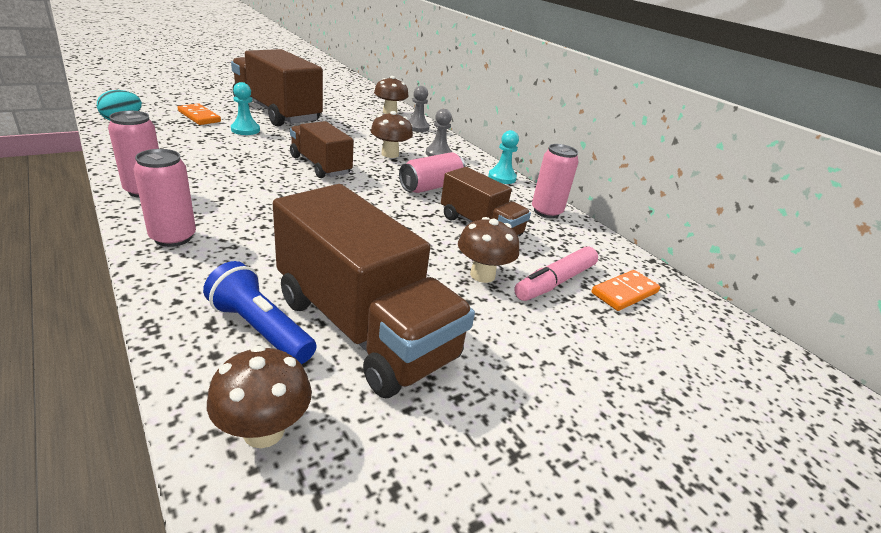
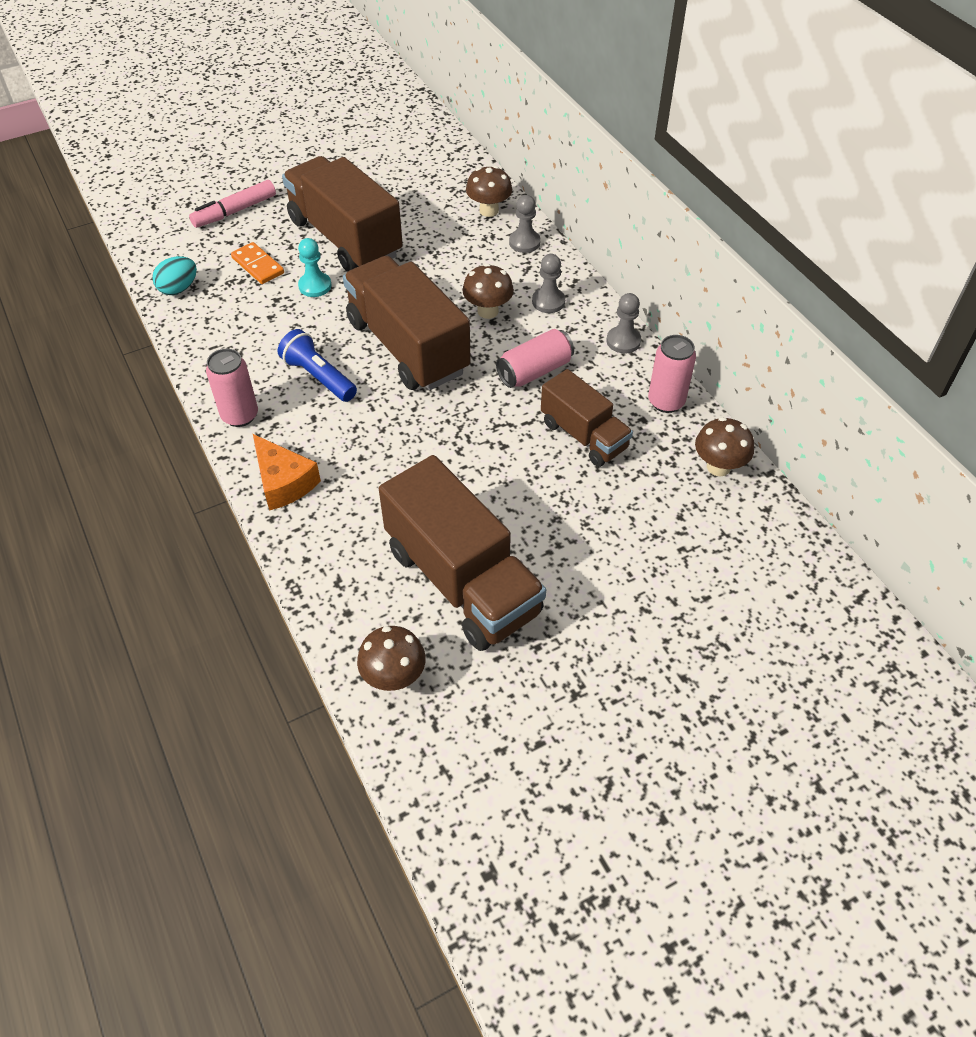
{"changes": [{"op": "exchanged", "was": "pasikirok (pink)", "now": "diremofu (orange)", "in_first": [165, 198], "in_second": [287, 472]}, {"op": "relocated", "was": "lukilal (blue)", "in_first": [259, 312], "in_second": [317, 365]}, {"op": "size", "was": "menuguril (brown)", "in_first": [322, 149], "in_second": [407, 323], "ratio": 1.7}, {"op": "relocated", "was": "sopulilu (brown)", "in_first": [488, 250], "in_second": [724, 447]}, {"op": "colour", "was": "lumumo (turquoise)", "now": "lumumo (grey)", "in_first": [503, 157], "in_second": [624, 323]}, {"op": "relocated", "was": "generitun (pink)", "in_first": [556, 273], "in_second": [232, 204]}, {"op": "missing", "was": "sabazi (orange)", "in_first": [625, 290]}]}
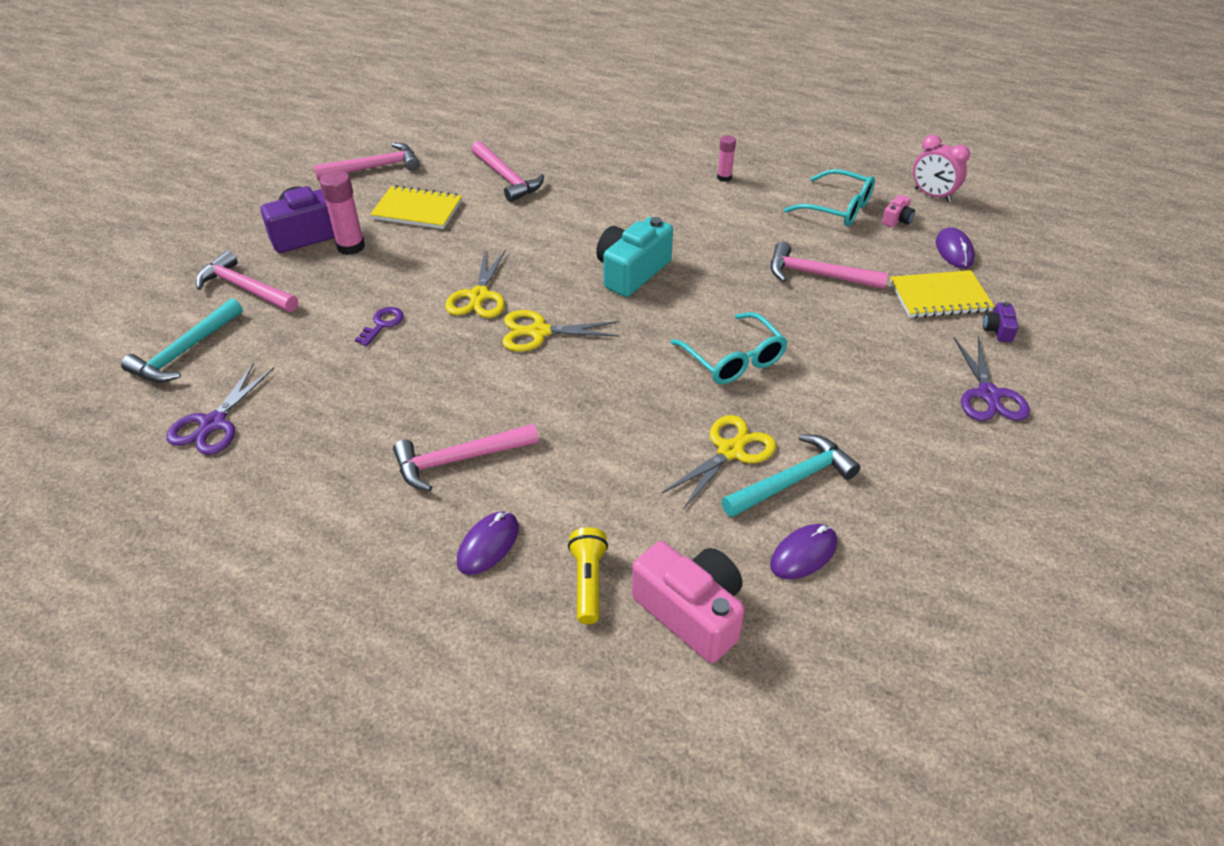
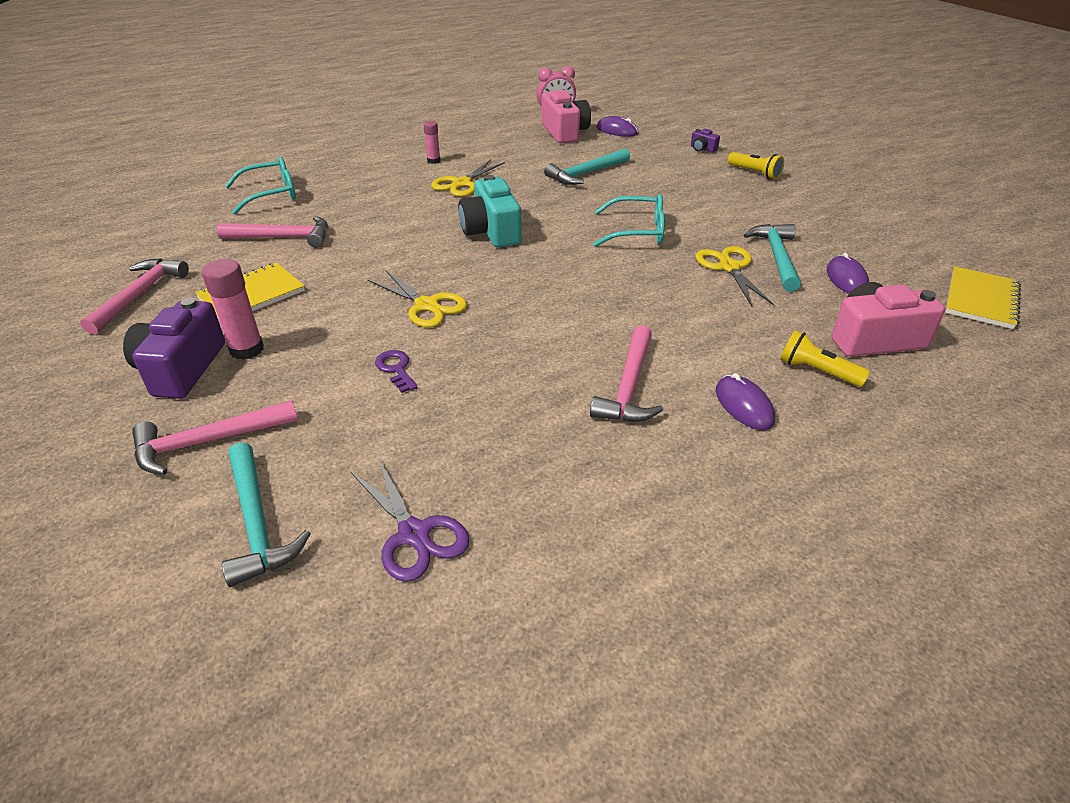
{"changes": [{"op": "relocated", "was": "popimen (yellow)", "in_first": [560, 331], "in_second": [468, 178]}, {"op": "colour", "was": "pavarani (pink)", "now": "pavarani (turquoise)", "in_first": [829, 265], "in_second": [587, 167]}, {"op": "relocated", "was": "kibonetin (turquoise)", "in_first": [829, 197], "in_second": [260, 186]}, {"op": "size", "was": "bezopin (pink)", "in_first": [898, 211], "in_second": [566, 116], "ratio": 2.23}, {"op": "relocated", "was": "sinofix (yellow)", "in_first": [942, 294], "in_second": [983, 297]}, {"op": "exchanged", "was": "popimen (purple)", "now": "lukilal (yellow)", "in_first": [992, 378], "in_second": [756, 165]}]}
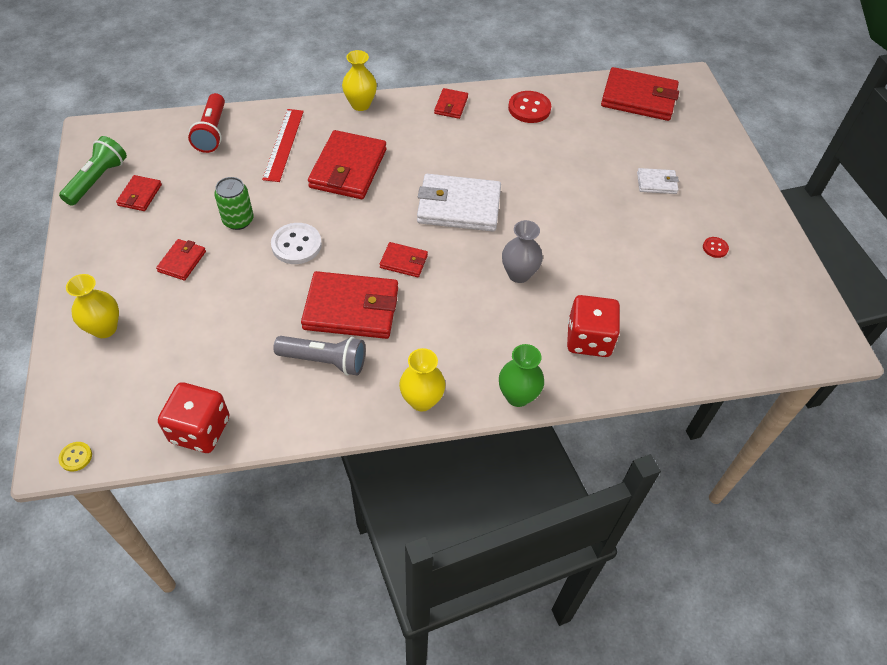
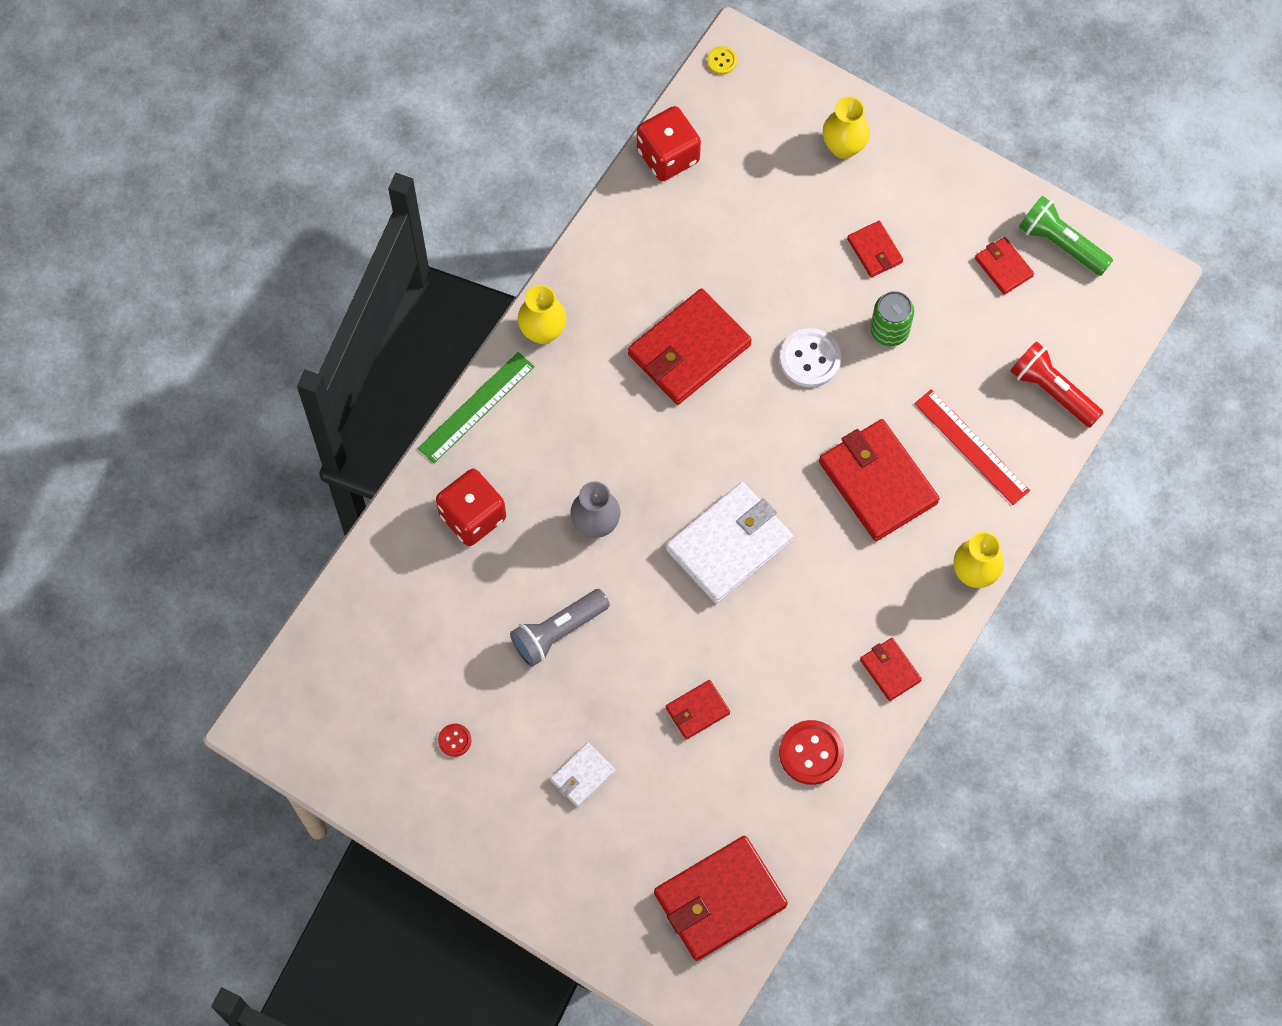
{"changes": [{"op": "spun", "was": "lukilal (green)", "in_first": [93, 171], "in_second": [1066, 236], "clockwise": 150}, {"op": "relocated", "was": "lukilal (grey)", "in_first": [319, 356], "in_second": [560, 628]}, {"op": "relocated", "was": "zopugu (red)", "in_first": [404, 259], "in_second": [698, 710]}, {"op": "exchanged", "was": "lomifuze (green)", "now": "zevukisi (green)", "in_first": [521, 375], "in_second": [476, 407]}]}
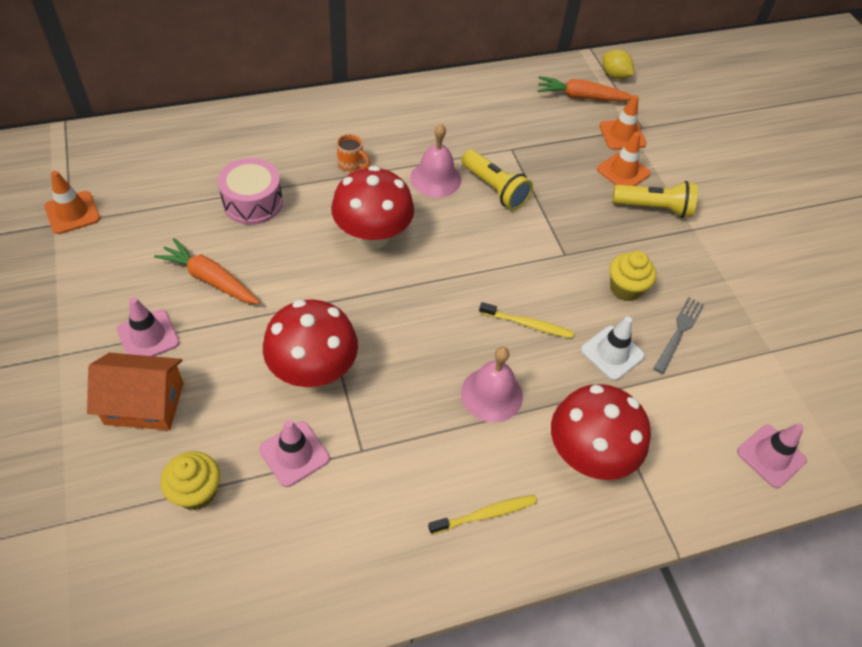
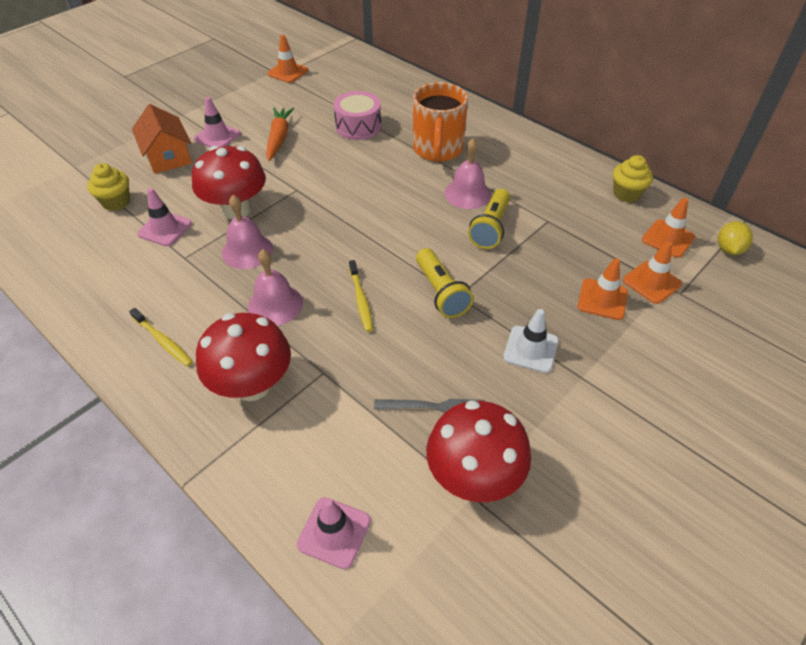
{"changes": [{"op": "relocated", "was": "sopulilu (red)", "in_first": [372, 207], "in_second": [478, 451]}, {"op": "size", "was": "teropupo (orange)", "in_first": [353, 152], "in_second": [440, 122], "ratio": 2.39}, {"op": "exchanged", "was": "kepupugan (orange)", "now": "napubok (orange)", "in_first": [585, 88], "in_second": [668, 228]}, {"op": "relocated", "was": "napubok (white)", "in_first": [613, 348], "in_second": [531, 341]}, {"op": "relocated", "was": "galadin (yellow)", "in_first": [633, 276], "in_second": [633, 178]}, {"op": "relocated", "was": "lukilal (yellow)", "in_first": [655, 199], "in_second": [445, 283]}, {"op": "appeared", "now": "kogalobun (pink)", "in_second": [247, 232]}]}
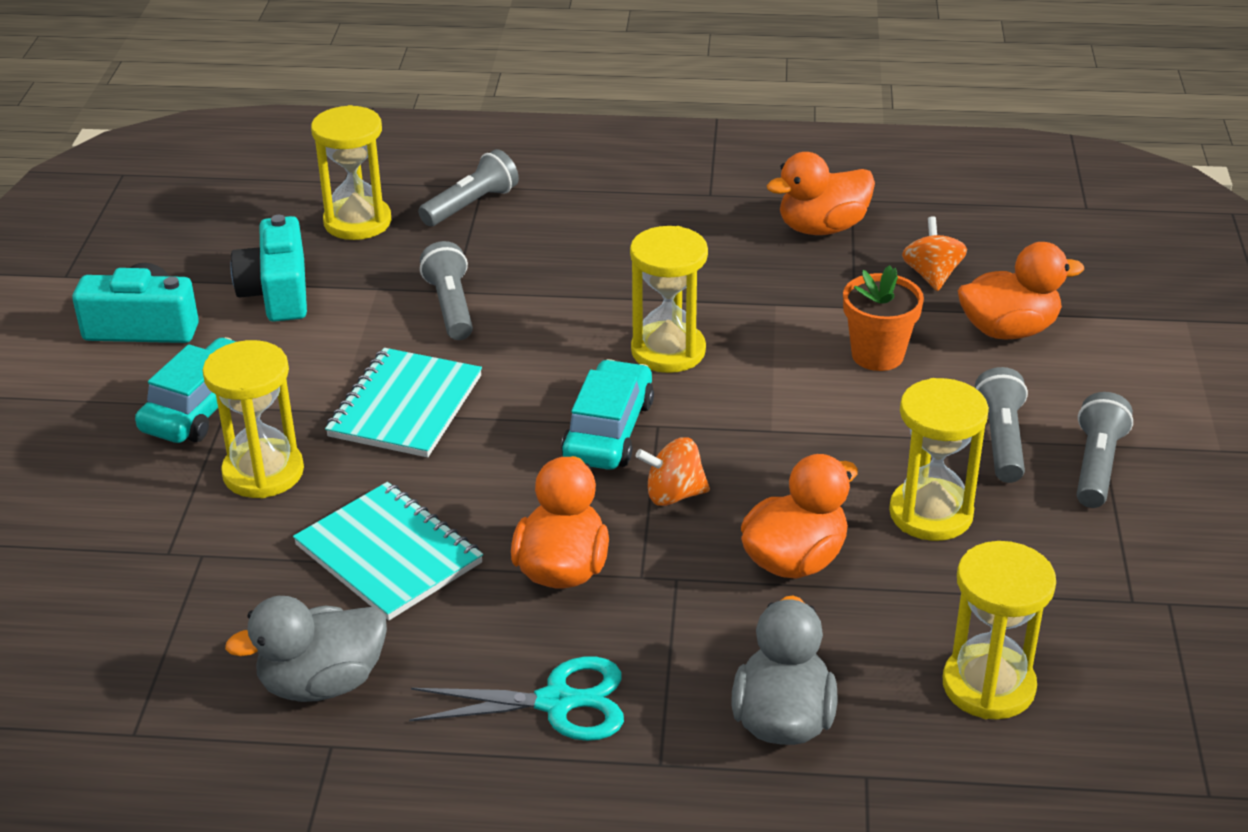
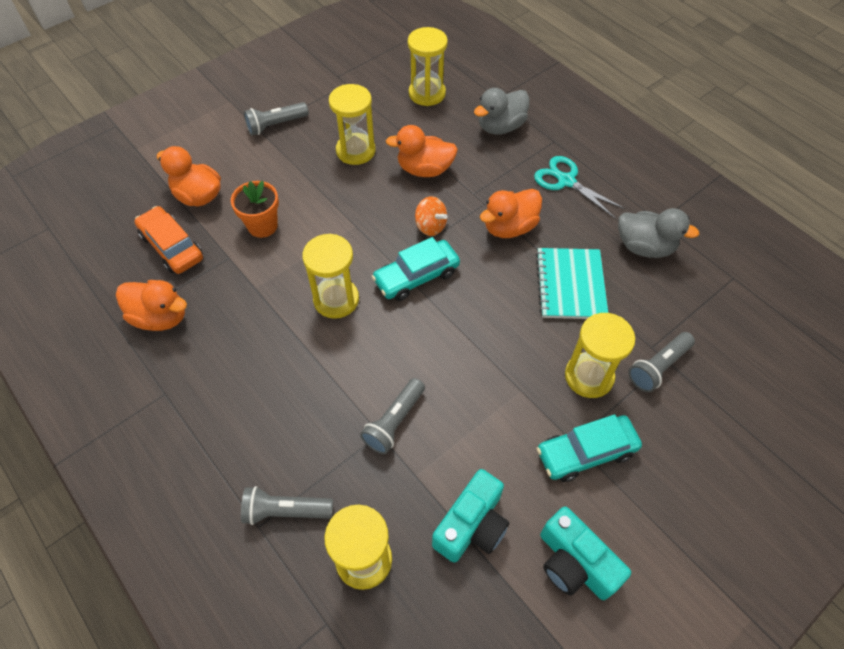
{"changes": [{"op": "missing", "was": "sinofix (turquoise)", "in_first": [403, 402]}, {"op": "exchanged", "was": "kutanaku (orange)", "now": "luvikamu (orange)", "in_first": [934, 253], "in_second": [168, 240]}, {"op": "relocated", "was": "lukilal (grey)", "in_first": [1001, 425], "in_second": [661, 362]}]}
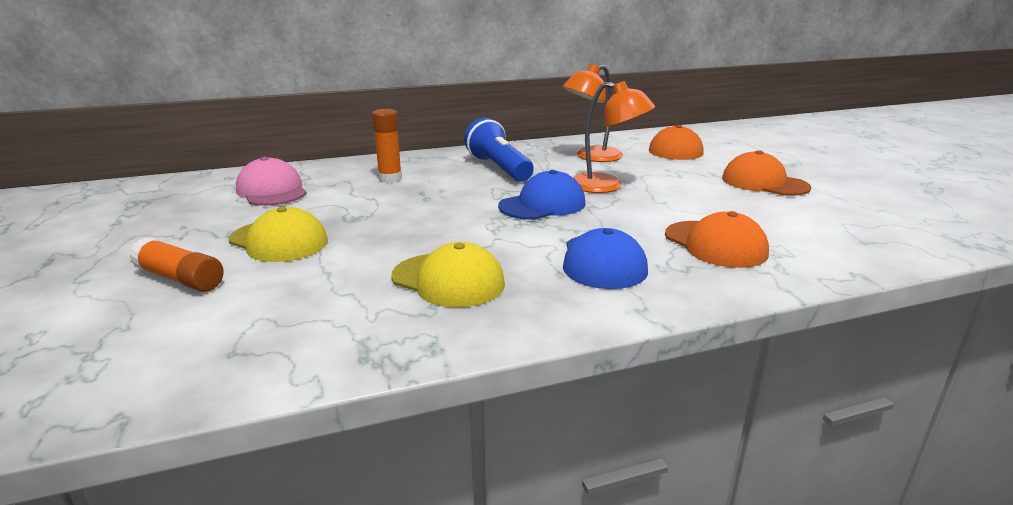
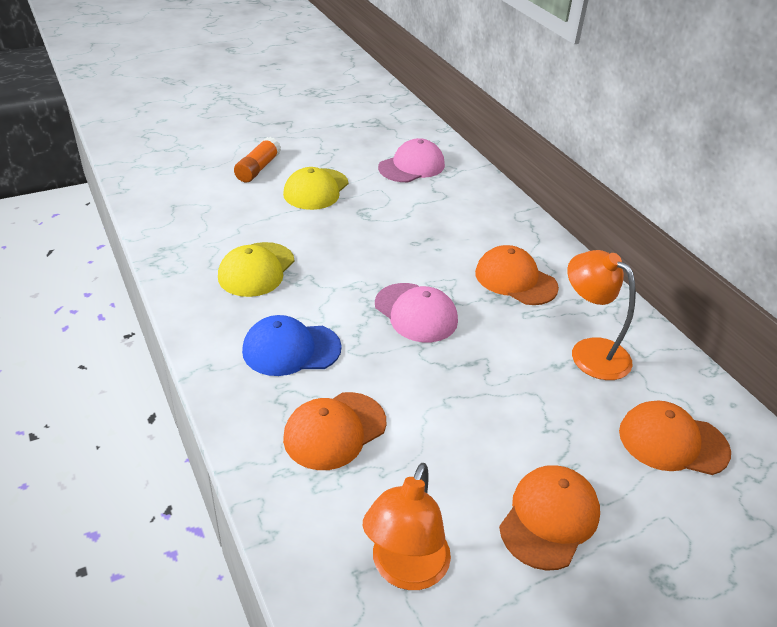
{"changes": [{"op": "missing", "was": "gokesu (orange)", "in_first": [387, 146]}, {"op": "exchanged", "was": "lukilal (blue)", "now": "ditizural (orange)", "in_first": [499, 150], "in_second": [517, 275]}, {"op": "colour", "was": "ditizural (blue)", "now": "ditizural (pink)", "in_first": [542, 195], "in_second": [416, 312]}, {"op": "relocated", "was": "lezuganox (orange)", "in_first": [614, 137], "in_second": [407, 526]}]}
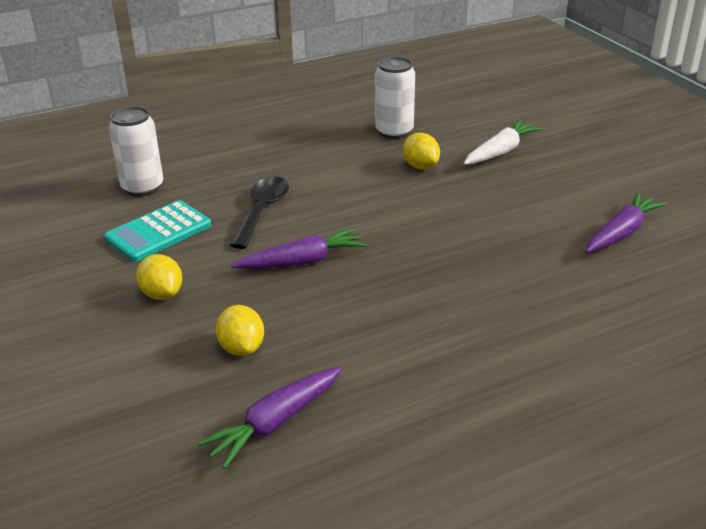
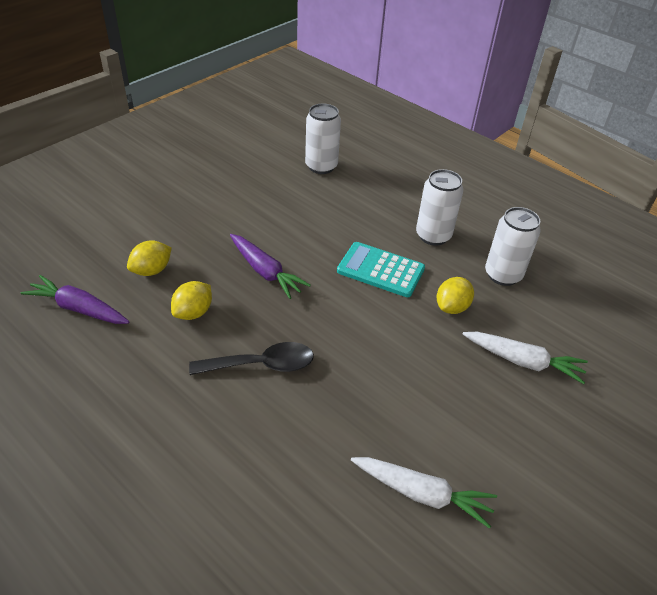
{"changes": [{"op": "relocated", "was": "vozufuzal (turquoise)", "in_first": [157, 231], "in_second": [381, 269]}, {"op": "relocated", "was": "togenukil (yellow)", "in_first": [159, 277], "in_second": [191, 300]}, {"op": "relocated", "was": "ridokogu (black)", "in_first": [259, 213], "in_second": [251, 358]}, {"op": "colour", "was": "kepupugan (purple)", "now": "kepupugan (white)", "in_first": [626, 222], "in_second": [424, 493]}, {"op": "appeared", "now": "pasikirok (white)", "in_second": [439, 207]}]}
